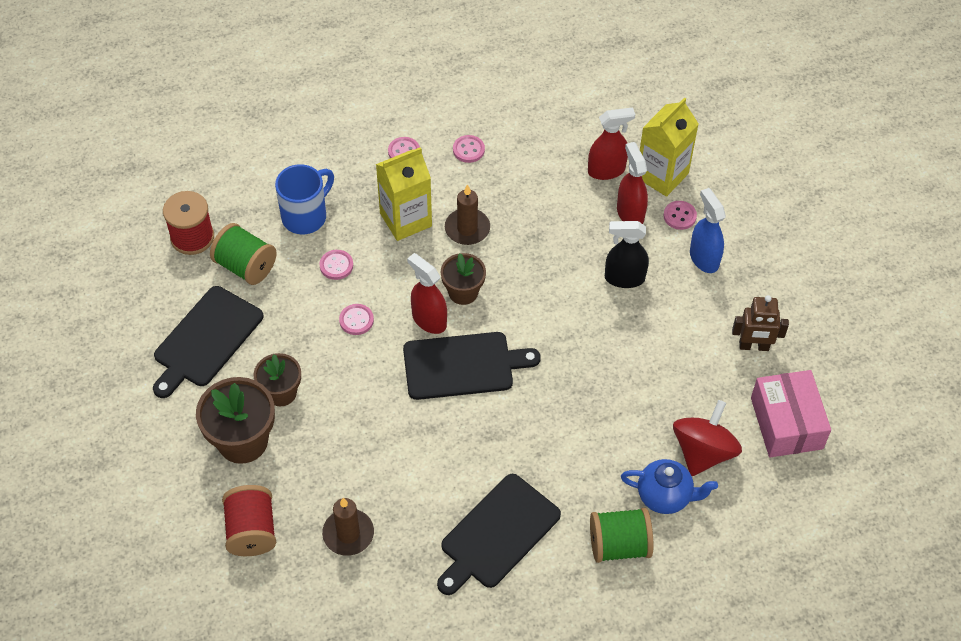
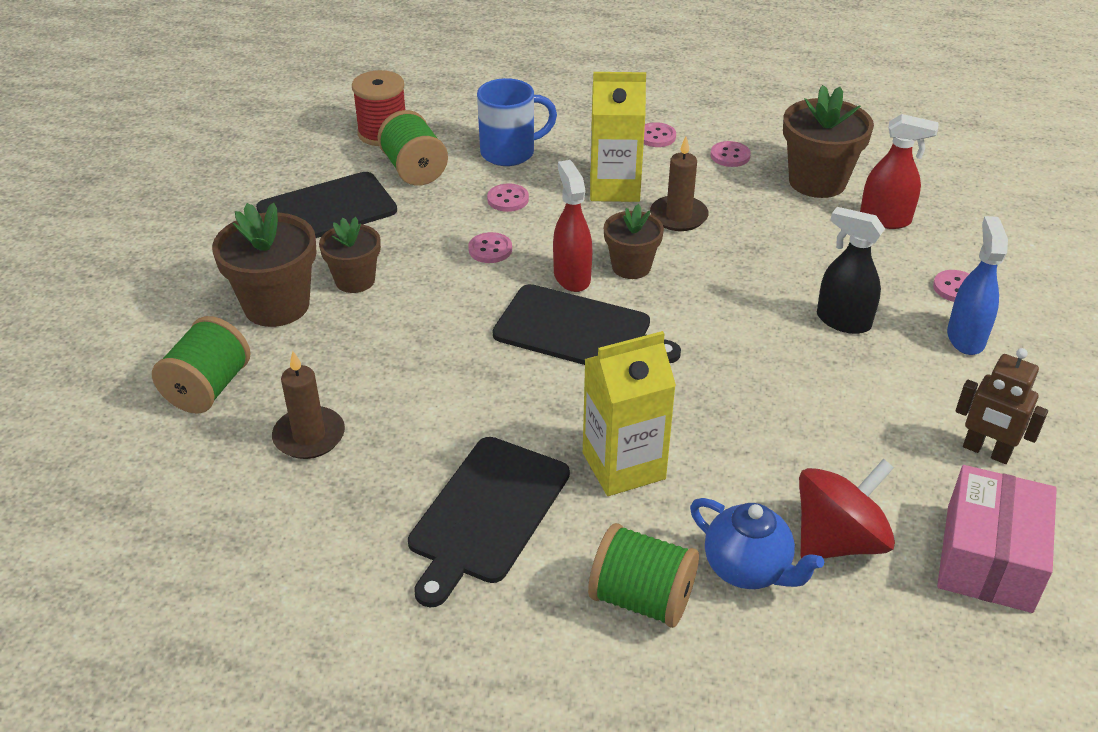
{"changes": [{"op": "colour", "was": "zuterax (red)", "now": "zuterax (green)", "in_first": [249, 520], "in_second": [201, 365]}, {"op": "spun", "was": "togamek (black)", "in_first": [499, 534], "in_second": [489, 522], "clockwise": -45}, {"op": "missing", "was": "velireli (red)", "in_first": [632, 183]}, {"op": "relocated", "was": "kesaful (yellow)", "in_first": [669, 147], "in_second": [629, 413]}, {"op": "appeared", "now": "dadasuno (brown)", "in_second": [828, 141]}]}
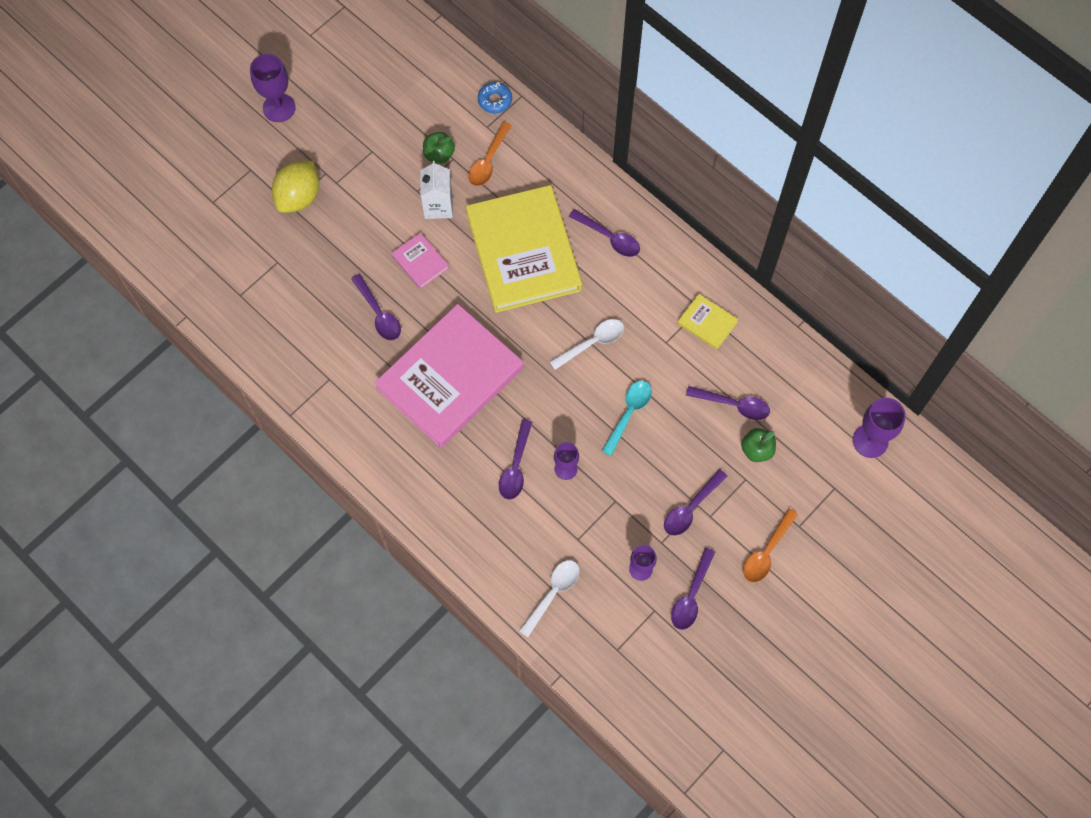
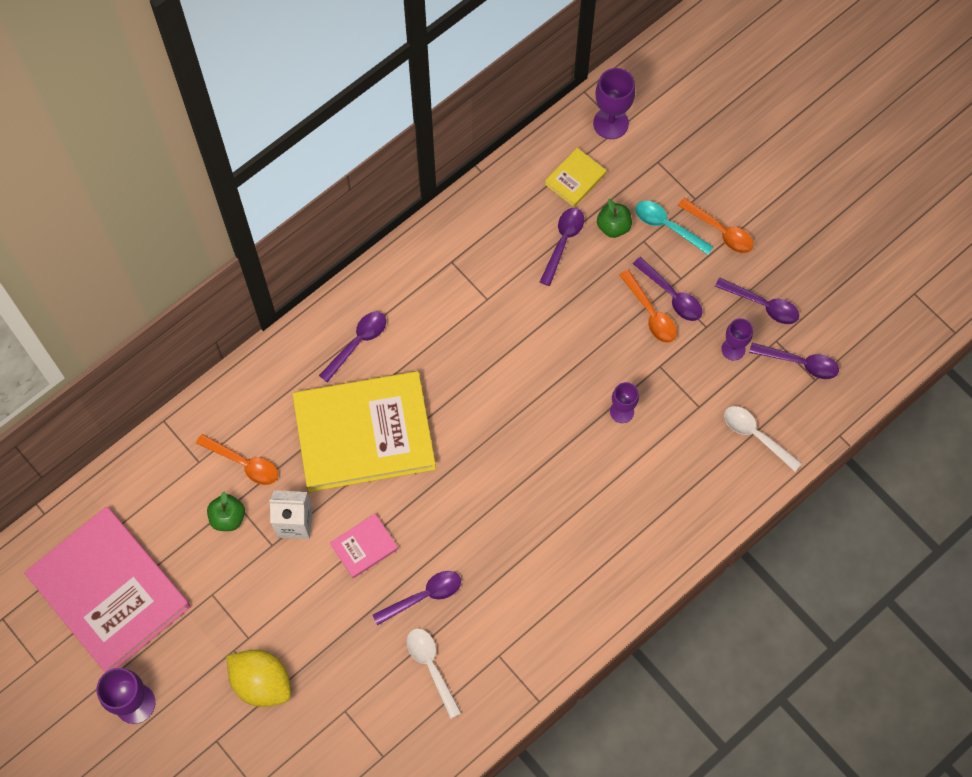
{"changes": [{"op": "relocated", "was": "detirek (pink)", "in_first": [448, 376], "in_second": [107, 589]}, {"op": "missing", "was": "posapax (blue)", "in_first": [495, 97]}, {"op": "relocated", "was": "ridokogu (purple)", "in_first": [515, 459], "in_second": [794, 361]}, {"op": "relocated", "was": "ridokogu (white)", "in_first": [586, 344], "in_second": [434, 673]}, {"op": "relocated", "was": "ridokogu (turquoise)", "in_first": [627, 418], "in_second": [674, 228]}, {"op": "relocated", "was": "detirek (yellow)", "in_first": [707, 322], "in_second": [575, 177]}, {"op": "appeared", "now": "ridokogu (orange)", "in_second": [648, 306]}]}
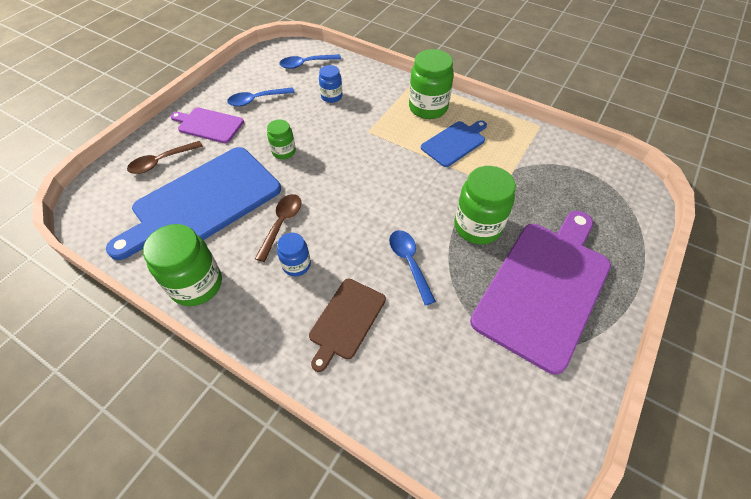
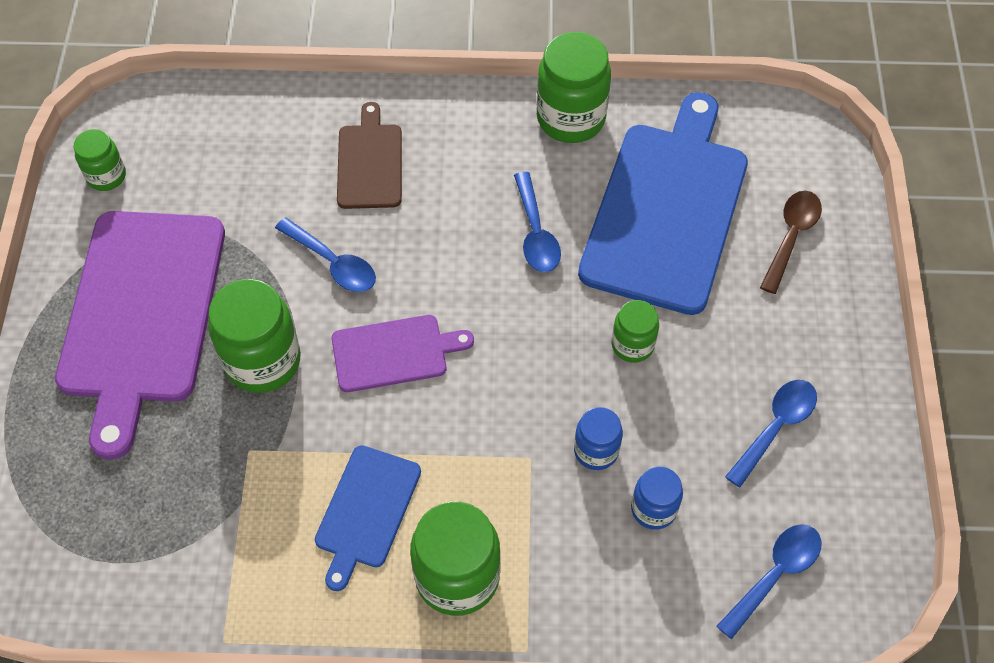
{"changes": [{"op": "relocated", "was": "togamek (purple)", "in_first": [207, 125], "in_second": [403, 353]}, {"op": "colour", "was": "ridokogu (brown)", "now": "ridokogu (blue)", "in_first": [278, 228], "in_second": [537, 222]}, {"op": "relocated", "was": "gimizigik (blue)", "in_first": [294, 254], "in_second": [598, 438]}, {"op": "appeared", "now": "gimizigik (green)", "in_second": [100, 160]}]}
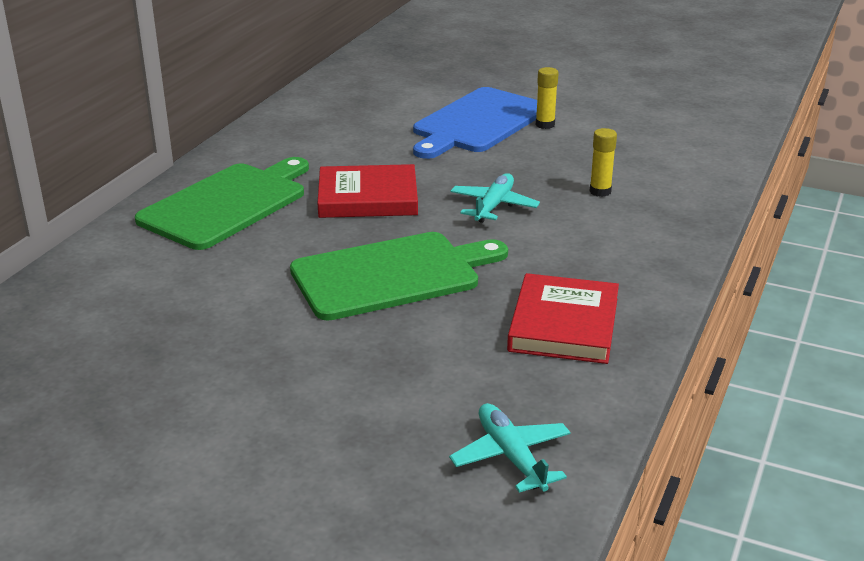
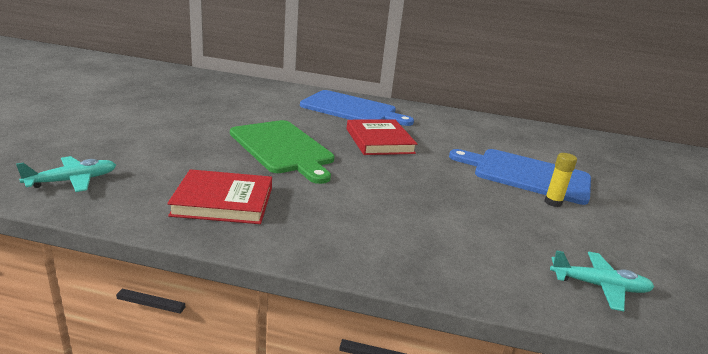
{"changes": [{"op": "colour", "was": "togamek (green)", "now": "togamek (blue)", "in_first": [222, 203], "in_second": [357, 108]}, {"op": "relocated", "was": "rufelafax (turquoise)", "in_first": [495, 198], "in_second": [602, 280]}, {"op": "missing", "was": "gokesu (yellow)", "in_first": [603, 162]}]}
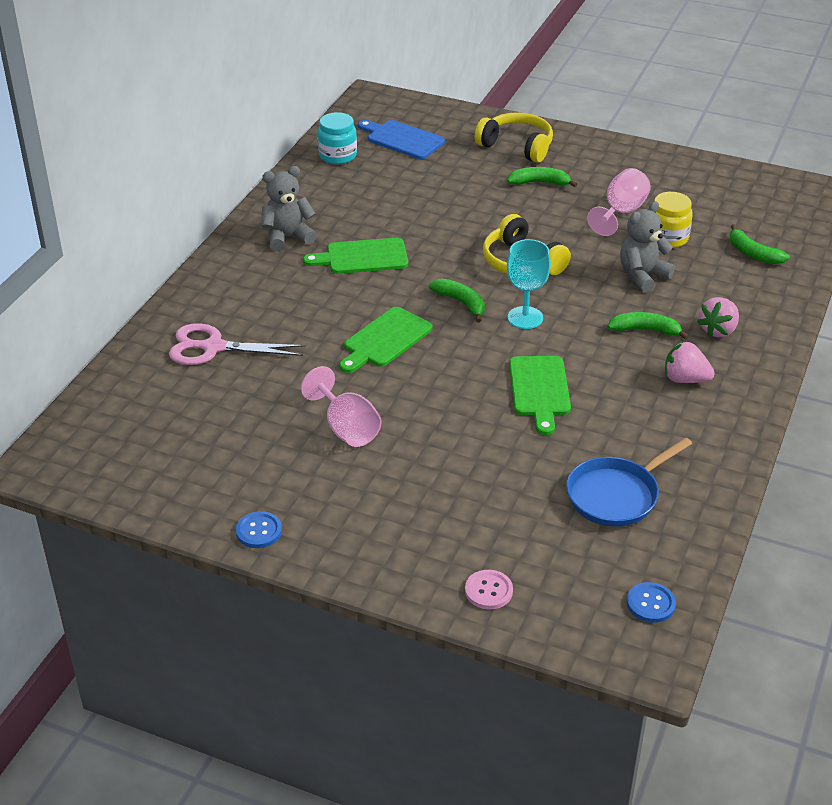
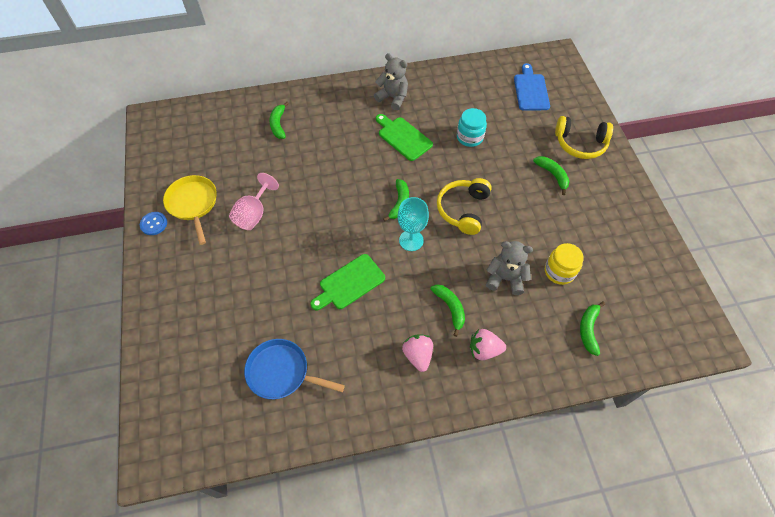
{"changes": [{"op": "exchanged", "was": "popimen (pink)", "now": "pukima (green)", "in_first": [237, 344], "in_second": [279, 120]}, {"op": "relocated", "was": "gimizigik (turquoise)", "in_first": [337, 138], "in_second": [472, 127]}, {"op": "missing", "was": "togamek (green)", "in_first": [386, 340]}, {"op": "missing", "was": "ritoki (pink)", "in_first": [489, 589]}, {"op": "spun", "was": "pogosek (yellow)", "in_first": [514, 137], "in_second": [584, 137], "clockwise": 105}, {"op": "missing", "was": "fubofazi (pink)", "in_first": [619, 202]}, {"op": "missing", "was": "ritoki (blue)", "in_first": [651, 602]}, {"op": "appeared", "now": "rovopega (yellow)", "in_second": [190, 210]}]}
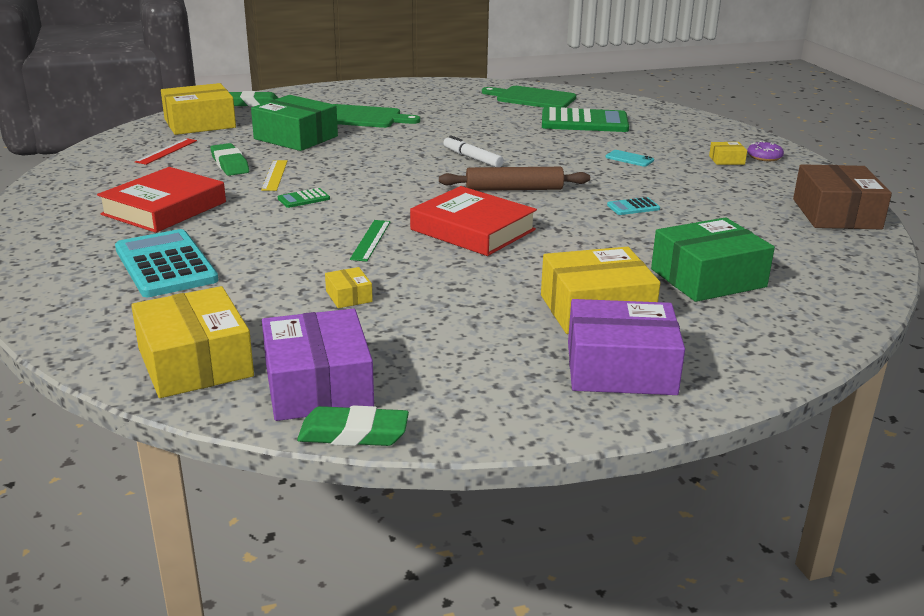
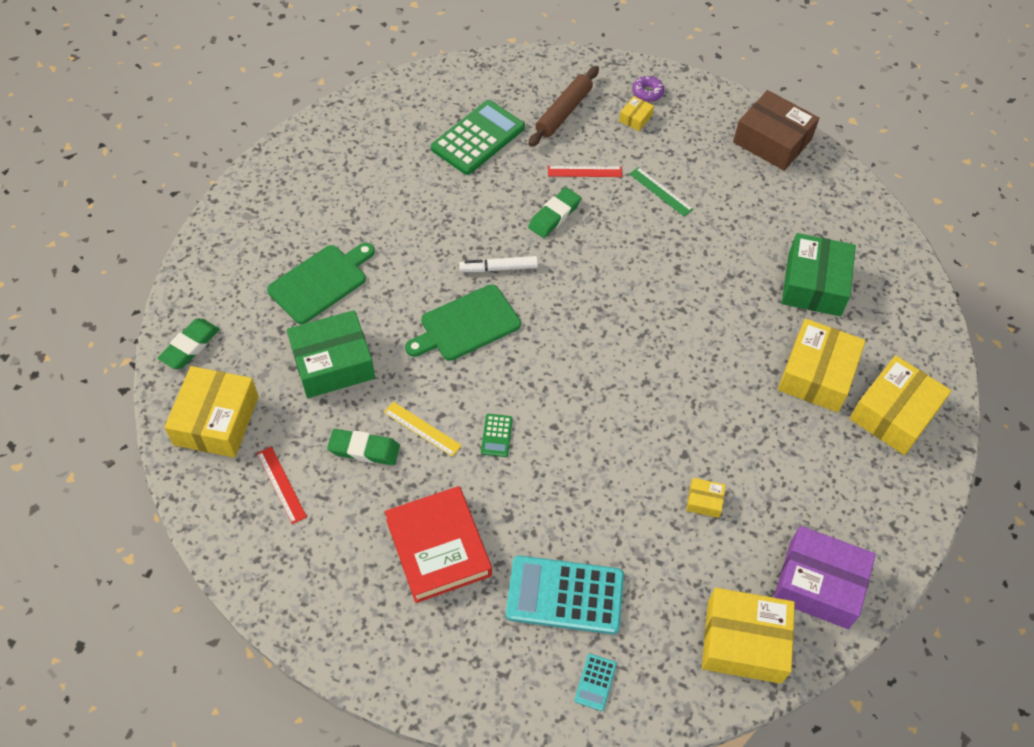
{"changes": [{"op": "relocated", "was": "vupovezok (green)", "in_first": [353, 425], "in_second": [554, 212]}, {"op": "relocated", "was": "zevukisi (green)", "in_first": [370, 240], "in_second": [661, 192]}, {"op": "missing", "was": "detirek (red)", "in_first": [473, 221]}, {"op": "relocated", "was": "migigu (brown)", "in_first": [514, 179], "in_second": [563, 106]}, {"op": "relocated", "was": "togamek (green)", "in_first": [529, 97], "in_second": [463, 323]}, {"op": "colour", "was": "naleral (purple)", "now": "naleral (yellow)", "in_first": [626, 347], "in_second": [900, 405]}, {"op": "exchanged", "was": "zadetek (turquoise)", "now": "zevukisi (red)", "in_first": [629, 158], "in_second": [585, 171]}, {"op": "relocated", "was": "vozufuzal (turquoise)", "in_first": [633, 206], "in_second": [595, 682]}]}
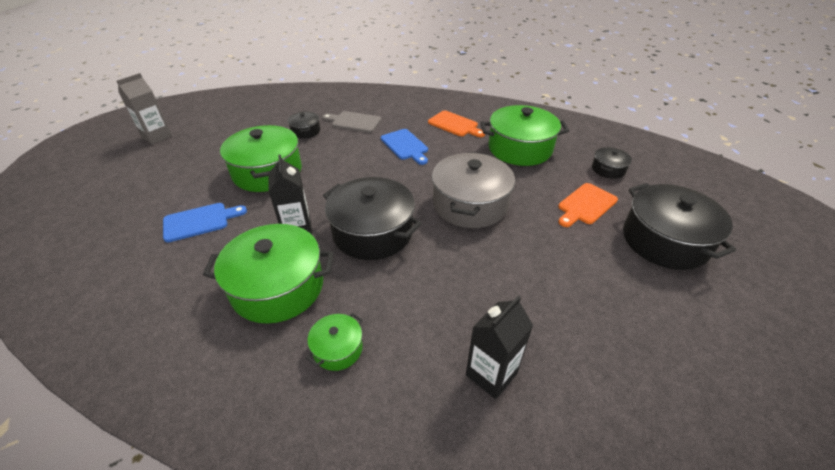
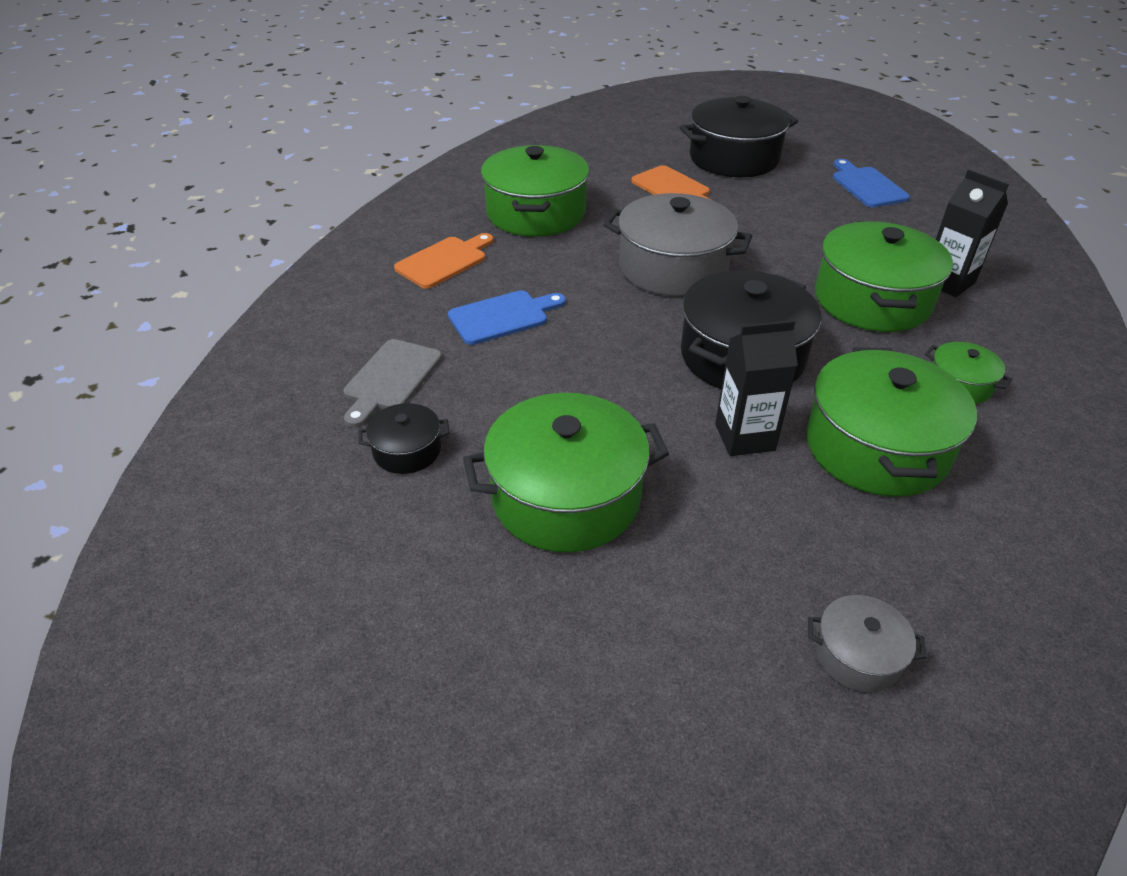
{"changes": [{"op": "missing", "was": "kesaful (grey)", "in_first": [144, 109]}, {"op": "relocated", "was": "togamek (blue)", "in_first": [205, 222], "in_second": [871, 183]}, {"op": "missing", "was": "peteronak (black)", "in_first": [612, 163]}, {"op": "appeared", "now": "peteronak (grey)", "in_second": [867, 644]}, {"op": "appeared", "now": "peteronak (green)", "in_second": [884, 276]}]}
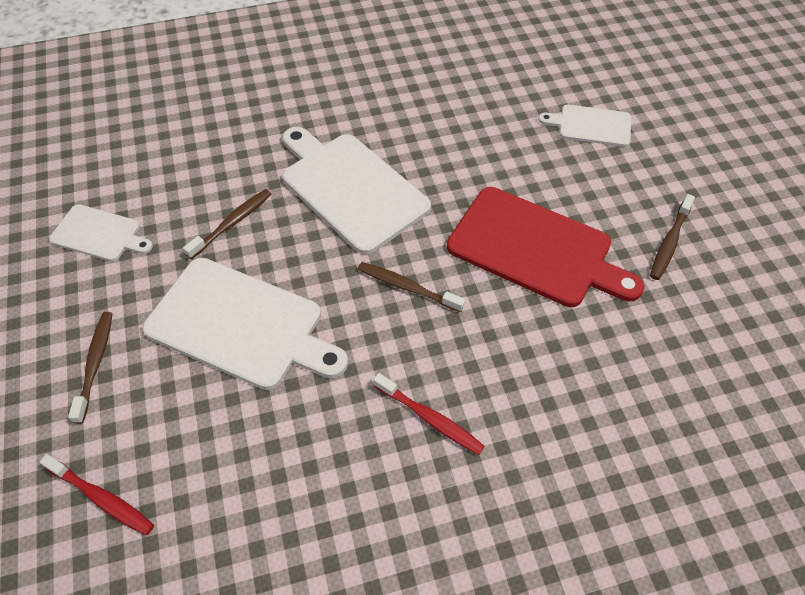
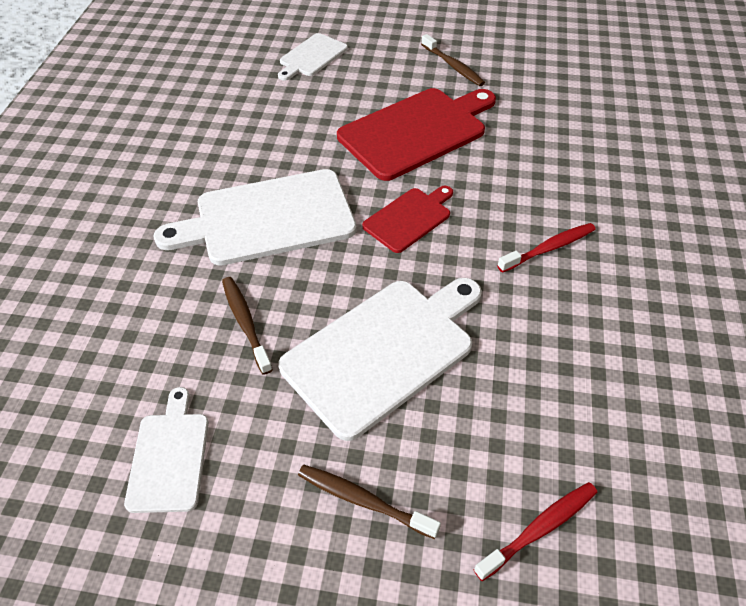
{"changes": [{"op": "spun", "was": "togamek (white)", "in_first": [101, 232], "in_second": [166, 450], "clockwise": -45}, {"op": "exchanged", "was": "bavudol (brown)", "now": "togamek (red)", "in_first": [411, 287], "in_second": [407, 219]}]}
